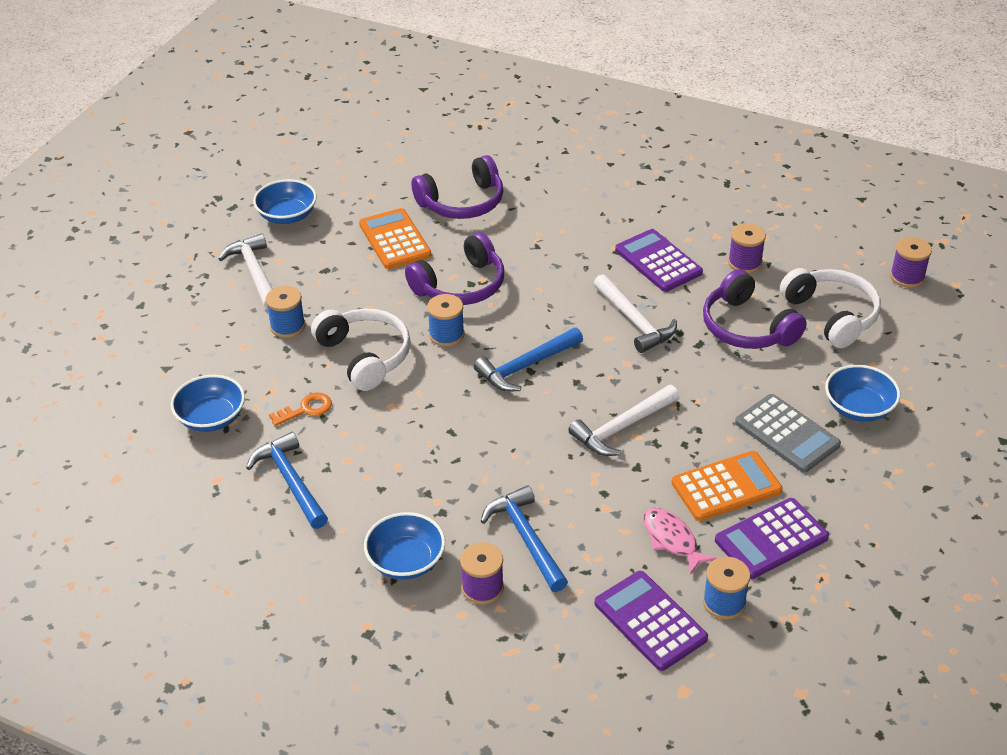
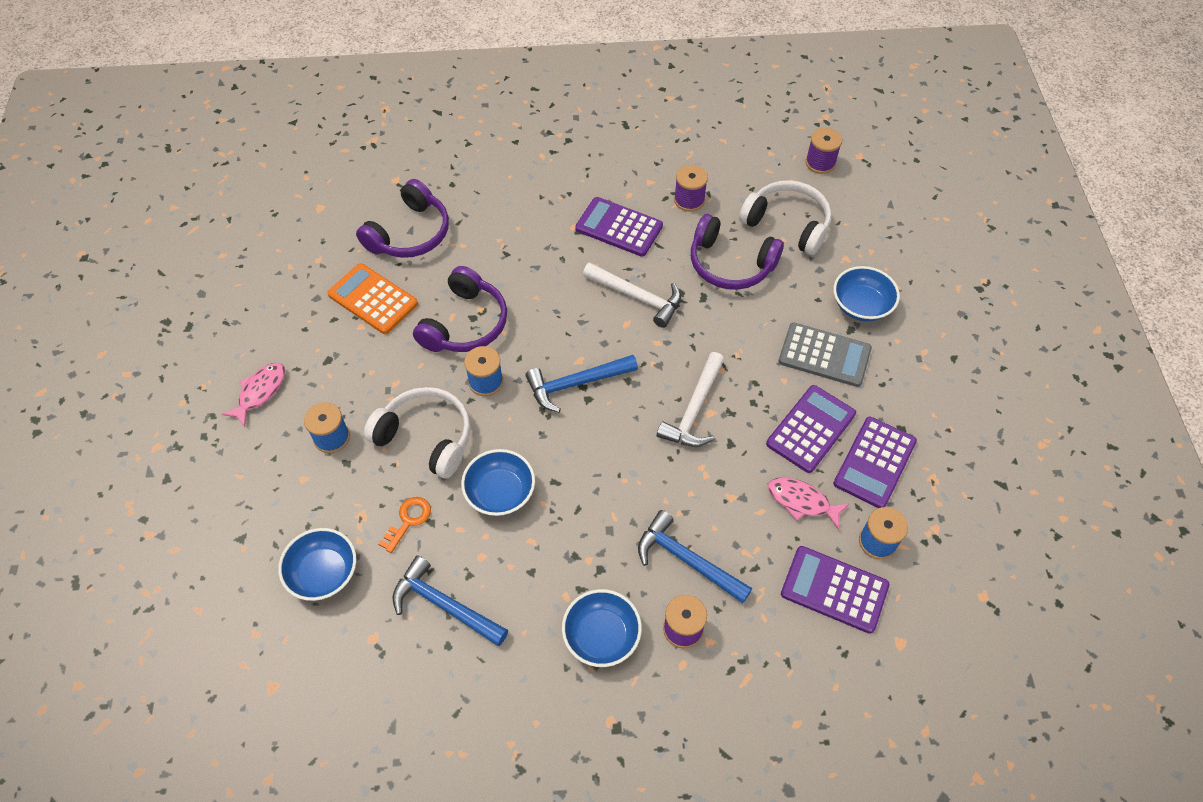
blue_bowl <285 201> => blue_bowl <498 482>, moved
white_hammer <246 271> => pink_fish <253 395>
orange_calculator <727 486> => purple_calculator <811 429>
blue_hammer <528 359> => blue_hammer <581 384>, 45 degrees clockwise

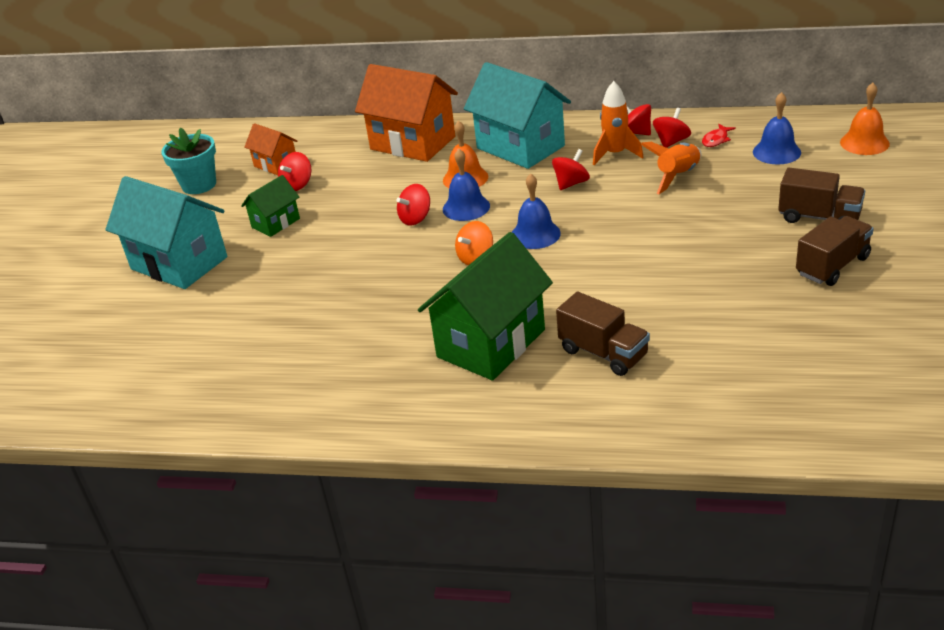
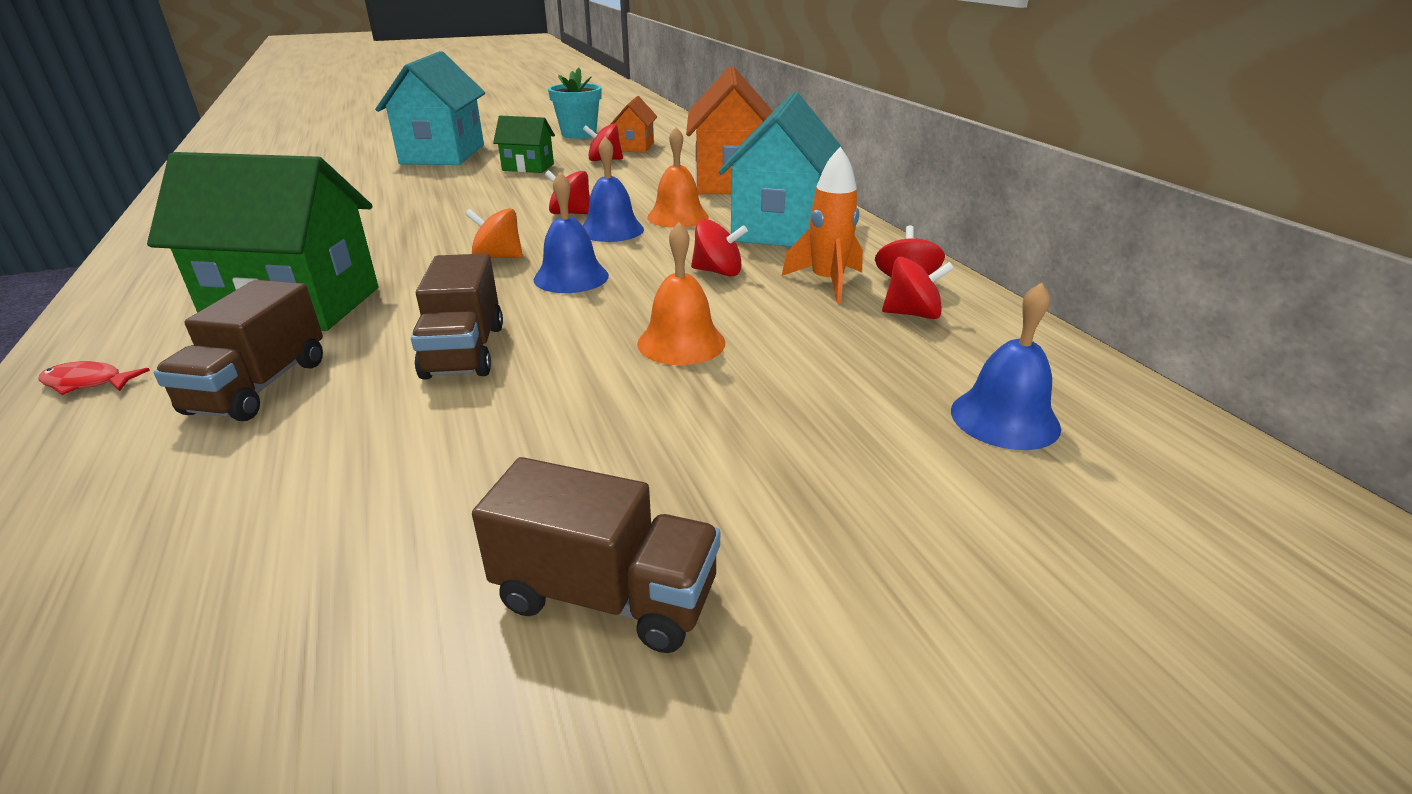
orange_rocket <671 168> => nothing
red_fish <719 135> => red_fish <94 378>, moved
brown_truck <821 195> => brown_truck <457 316>, moved
orange_bell <865 119> => orange_bell <681 293>, moved

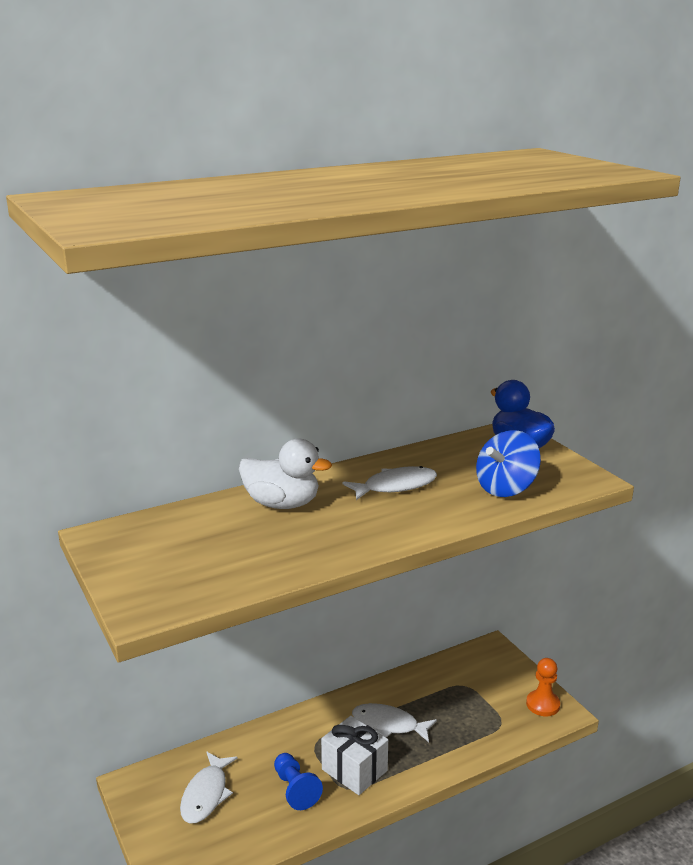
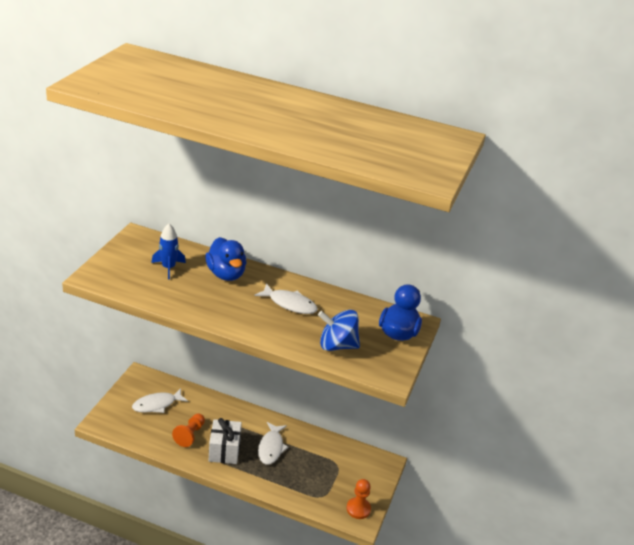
nothing => blue_rocket <169 252>
white_duck <285 473> => blue_duck <225 259>
blue_pawn <298 781> => orange_pawn <188 430>
white_fish <394 722> => white_fish <273 443>, 150 degrees counterclockwise

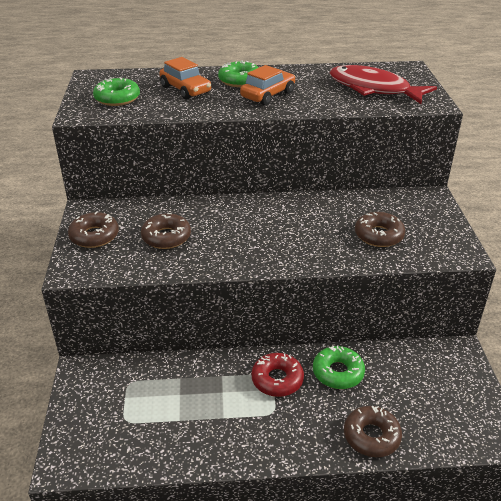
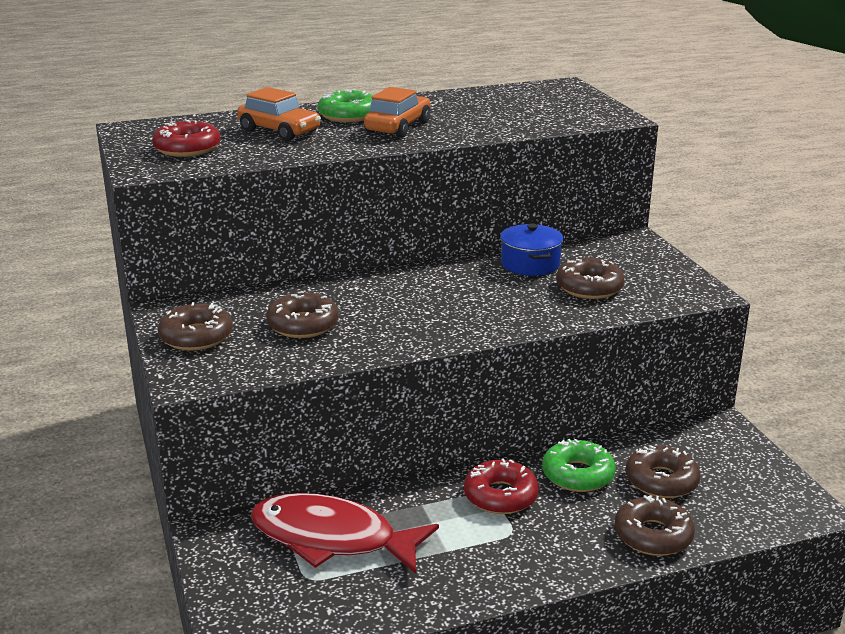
nothing => blue_pot <531 250>
nothing => brown_donut <663 471>
red_fish <383 84> => red_fish <344 533>, moved
green_donut <116 91> => red_donut <186 138>

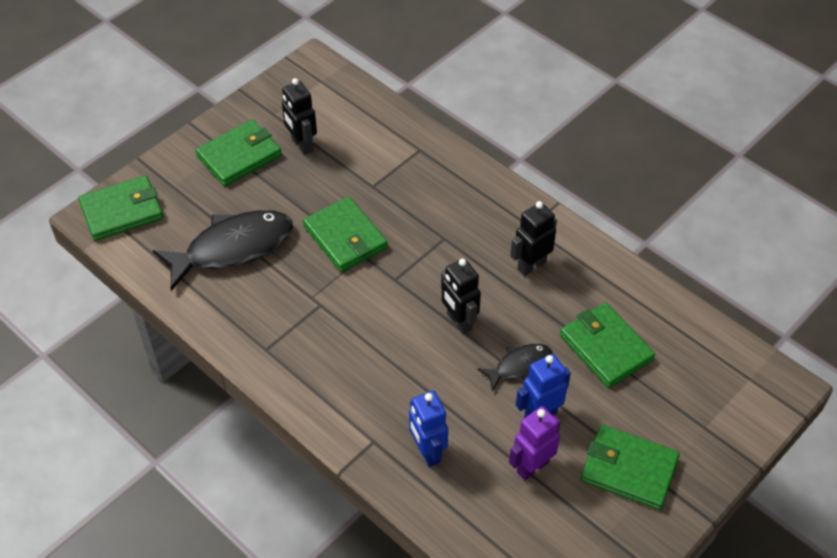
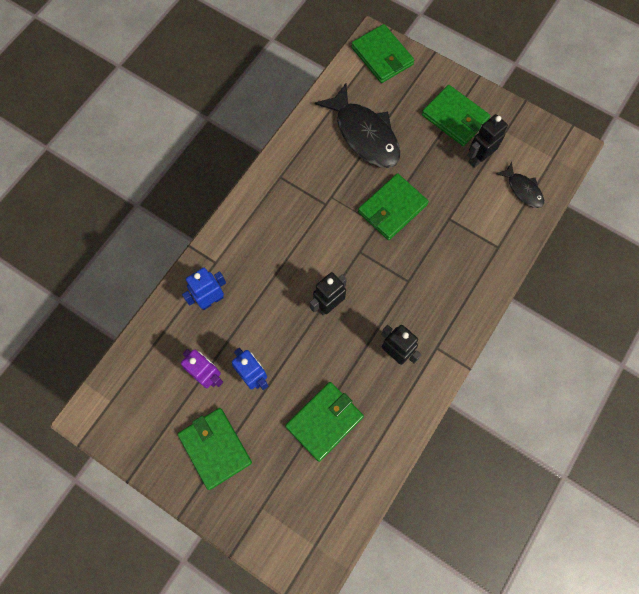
black_fish <515 368> => black_fish <520 185>, moved
green_wallet <630 467> => green_wallet <215 449>, 45 degrees counterclockwise

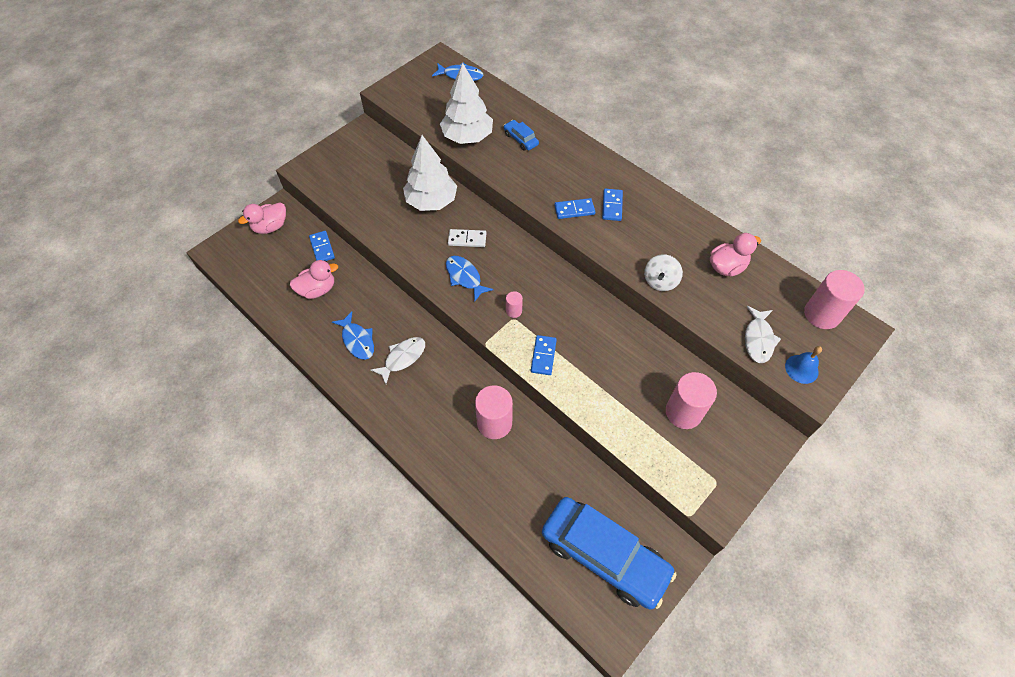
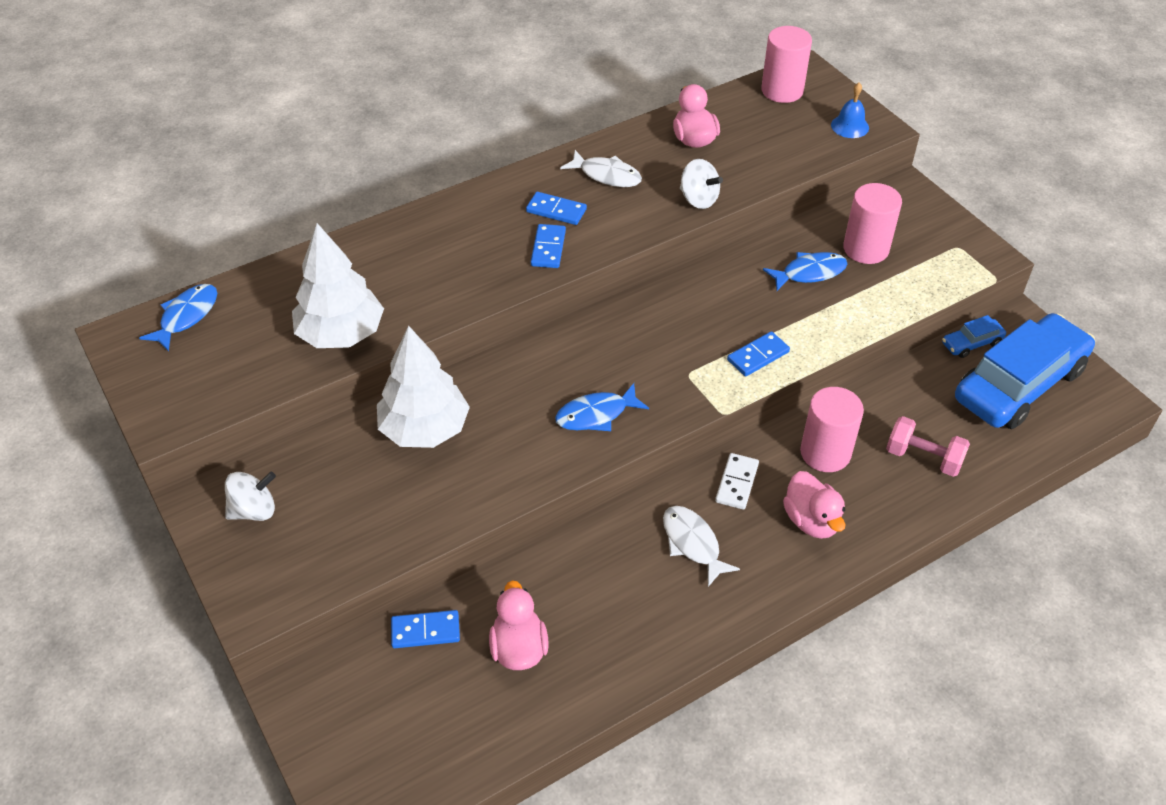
pink_cylinder <514 304> => nothing
nothing => white_spinning_top <250 496>
nothing => pink_dumbbell <928 446>
pink_duck <262 218> => pink_duck <814 505>, moved
blue_fish <353 336> => blue_fish <805 271>, moved
white_domino <467 238> => white_domino <737 481>, moved
blue_car <521 135> => blue_car <974 336>, moved
white_fish <763 334> => white_fish <601 168>, moved
blue_domino <544 355> => blue_domino <758 353>, 60 degrees counterclockwise

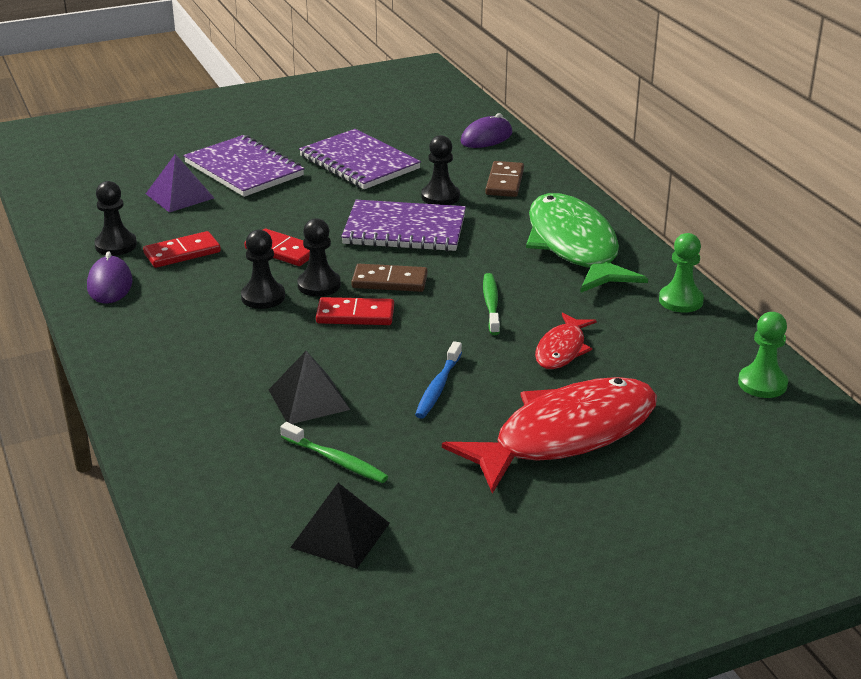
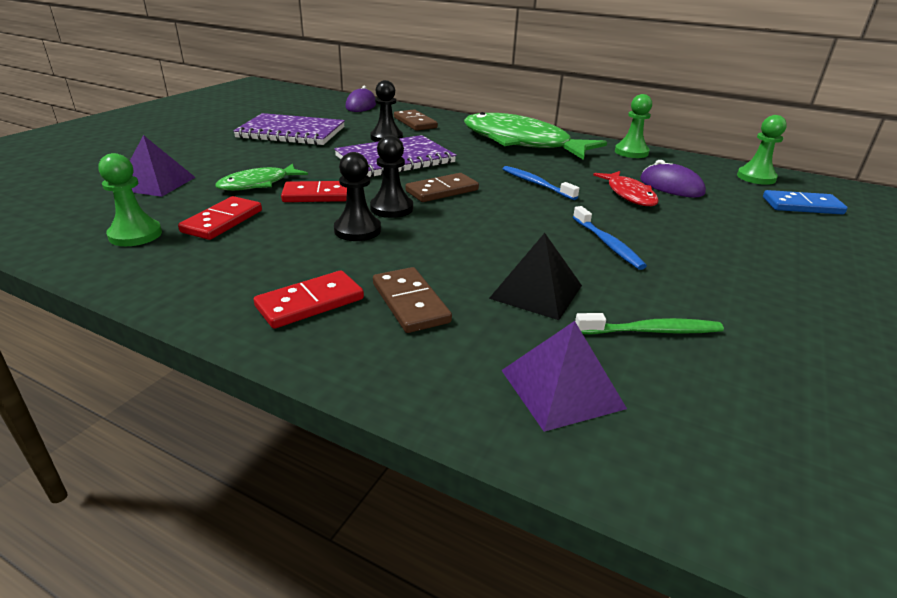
purple_notebook <243 166> => nothing
black_pyramid <340 526> => nothing
red_fish <549 435> => nothing
nothing => green_fish <261 177>
nothing => brown_domino <412 300>
nothing => purple_pyramid <564 376>
nothing => blue_domino <805 202>
purple_mouse <110 277> => purple_mouse <673 178>, moved
red_domino <355 311> => red_domino <309 299>, moved
black_pawn <115 218> => green_pawn <130 199>
green_toothbrush <491 304> => blue_toothbrush <541 183>

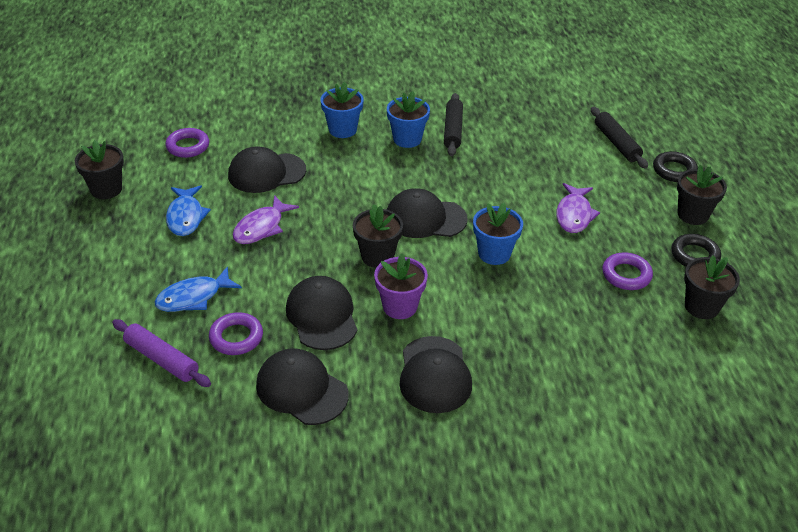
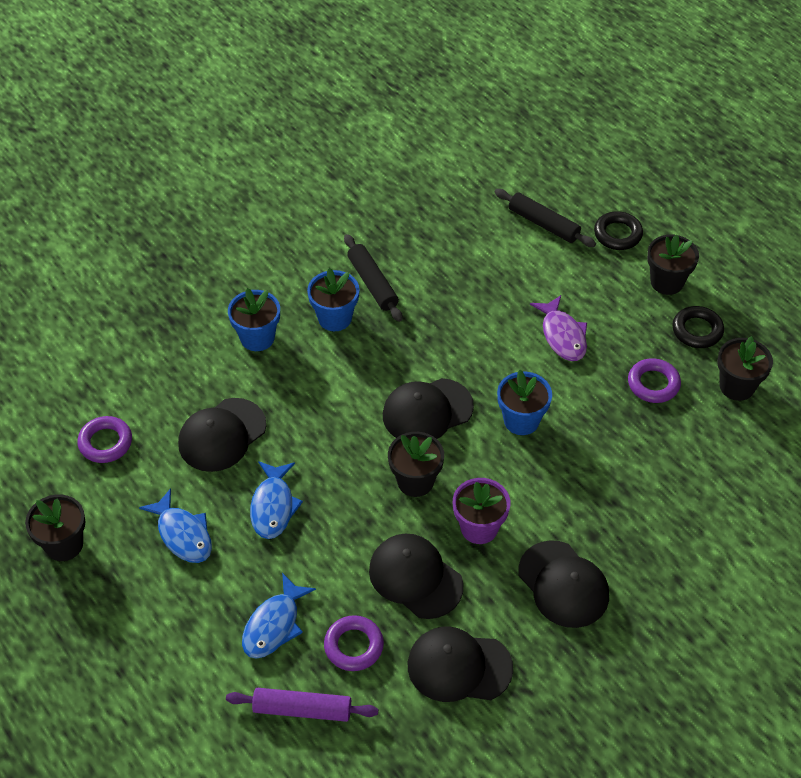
purple_fish <266 219> => blue_fish <276 500>

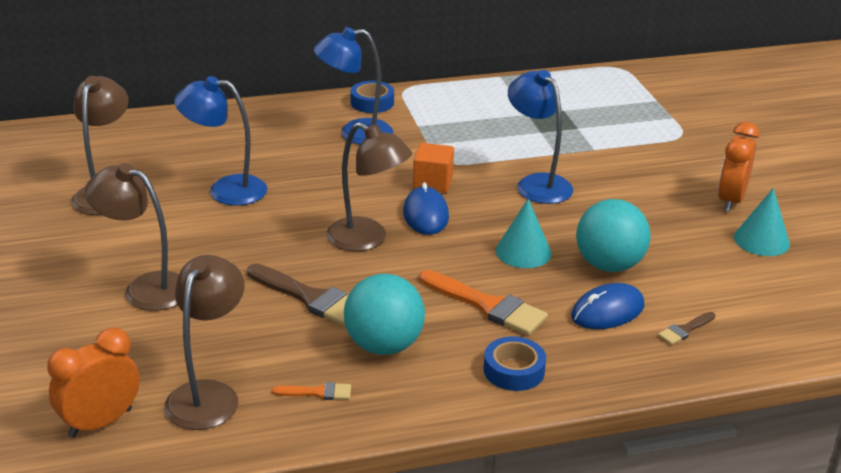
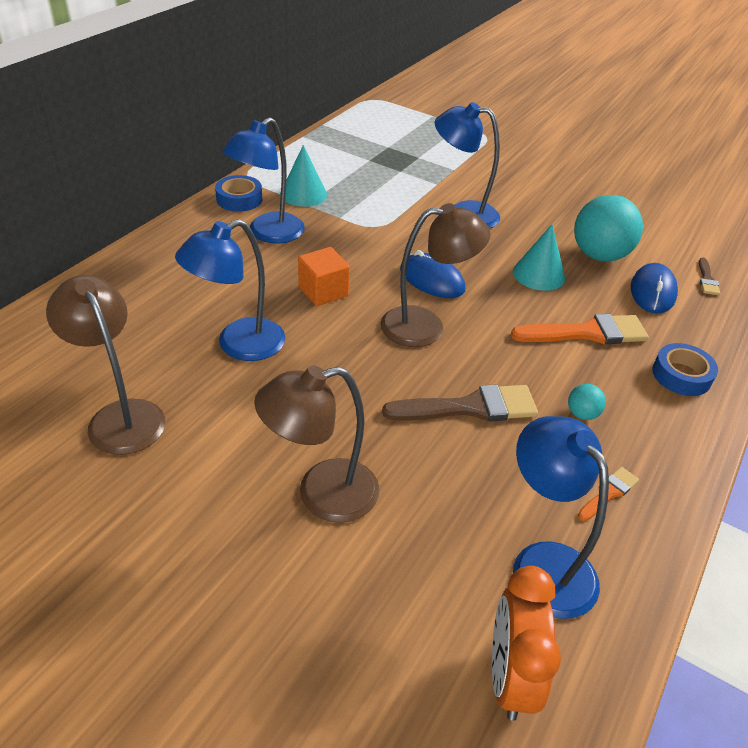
orange_clock <738 167> => nothing
orange_cube <433 168> => orange_cube <324 276>, moved
turquoise_cone <762 222> => turquoise_cone <303 176>, moved
brown_lamp <204 342> => blue_lamp <561 517>
turquoise_ball <384 314> => turquoise_ball <587 402>, x0.44

